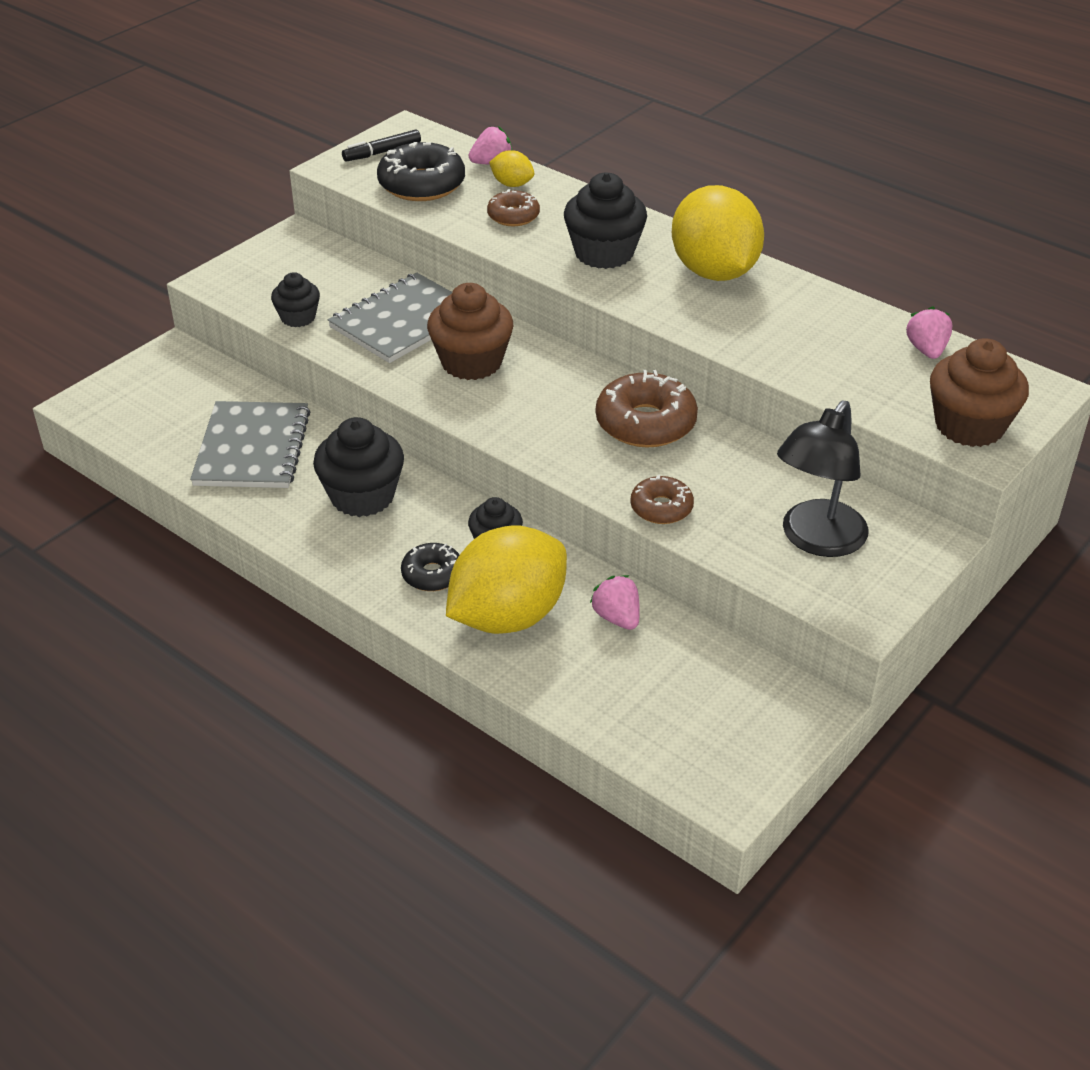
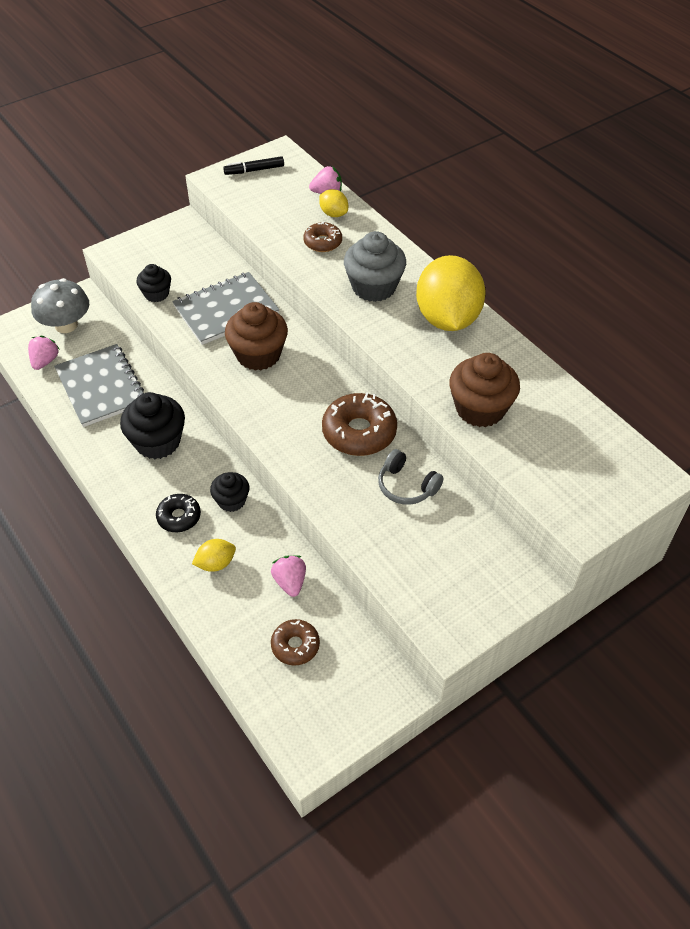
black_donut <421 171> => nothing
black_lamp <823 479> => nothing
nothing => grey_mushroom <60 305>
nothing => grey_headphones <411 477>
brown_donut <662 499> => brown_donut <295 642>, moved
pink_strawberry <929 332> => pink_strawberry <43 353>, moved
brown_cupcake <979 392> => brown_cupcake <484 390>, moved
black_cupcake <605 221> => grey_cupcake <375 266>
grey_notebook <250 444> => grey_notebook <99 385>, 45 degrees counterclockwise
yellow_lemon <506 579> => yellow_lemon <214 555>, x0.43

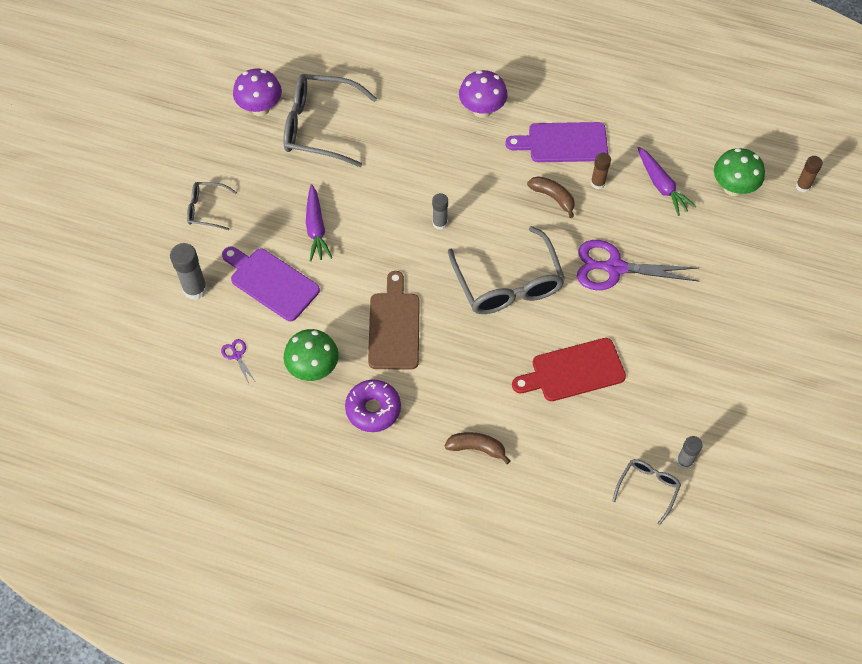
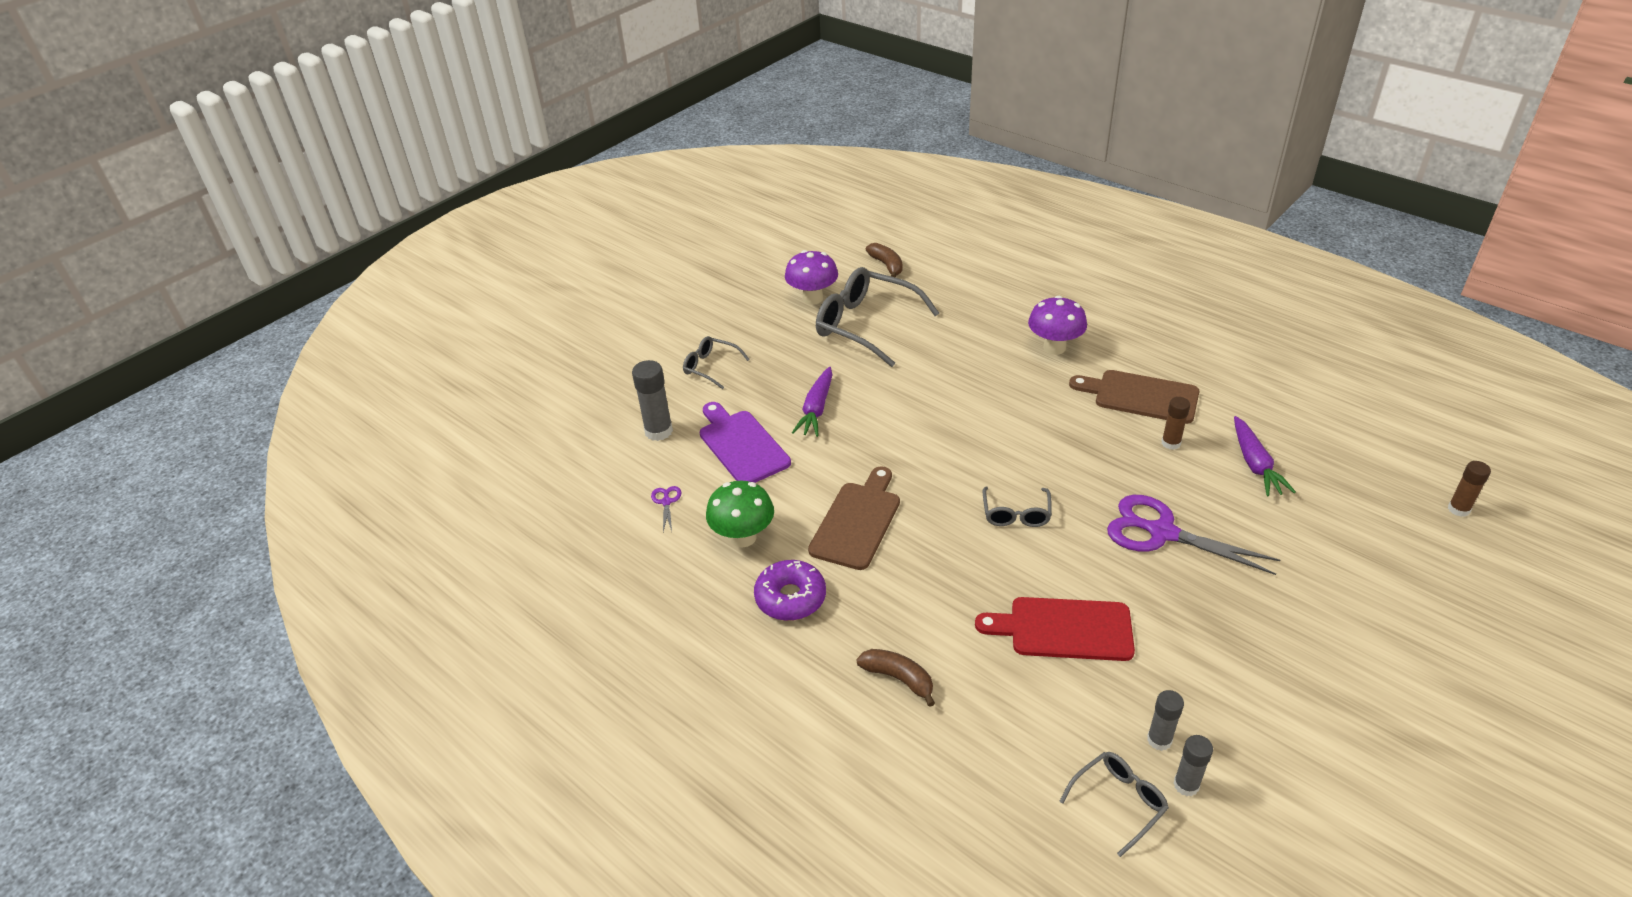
green_mushroom <739 172> => nothing
grey_glue_stick <440 211> => grey_glue_stick <1165 720>, moved
brown_banana <551 197> => brown_banana <884 260>, moved
purple_cutting_board <556 142> => brown_cutting_board <1134 397>
grey_glasses <506 270> => grey_glasses <1017 506>, x0.51

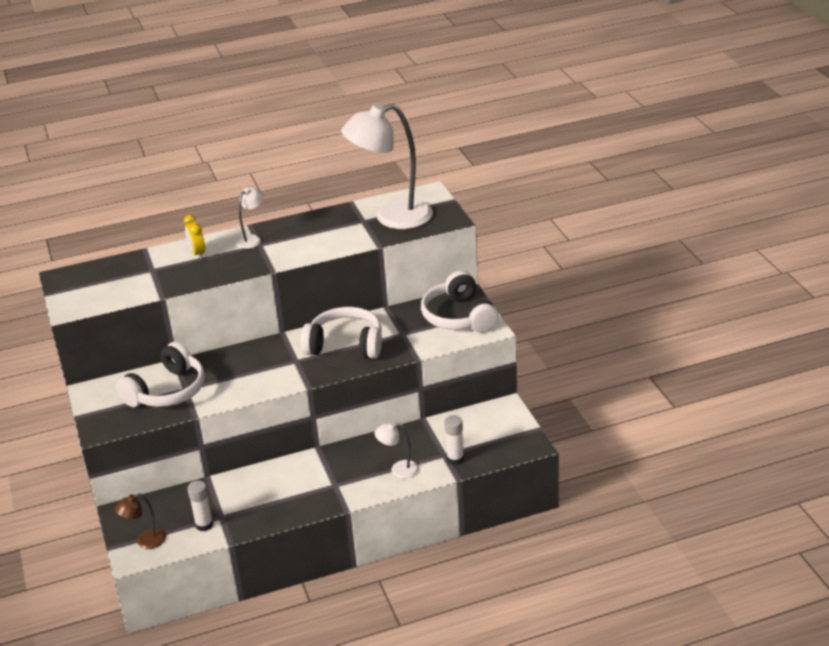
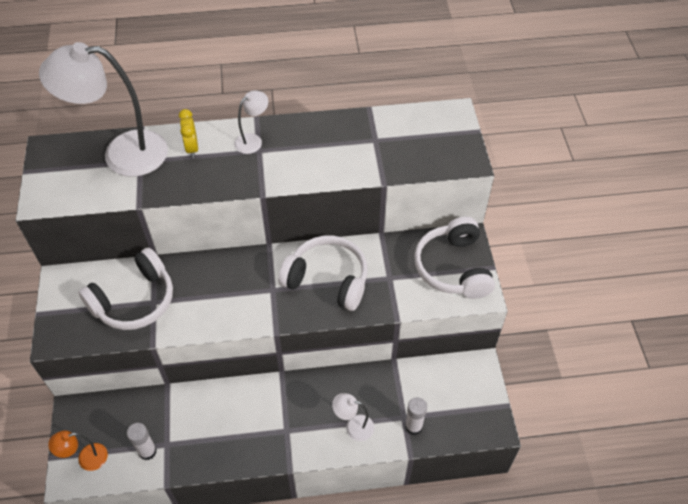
white_lamp <387 166> => white_lamp <103 109>, moved
brown_lamp <140 521> => orange_lamp <78 451>

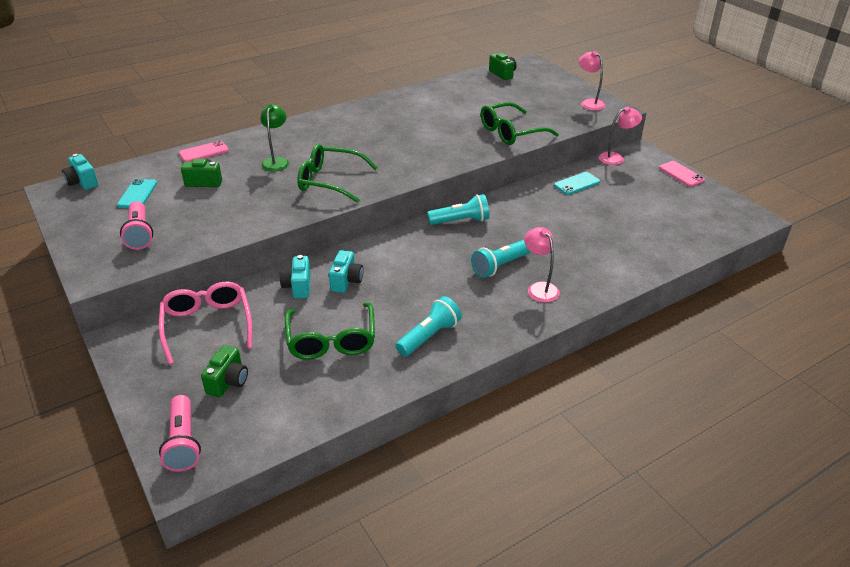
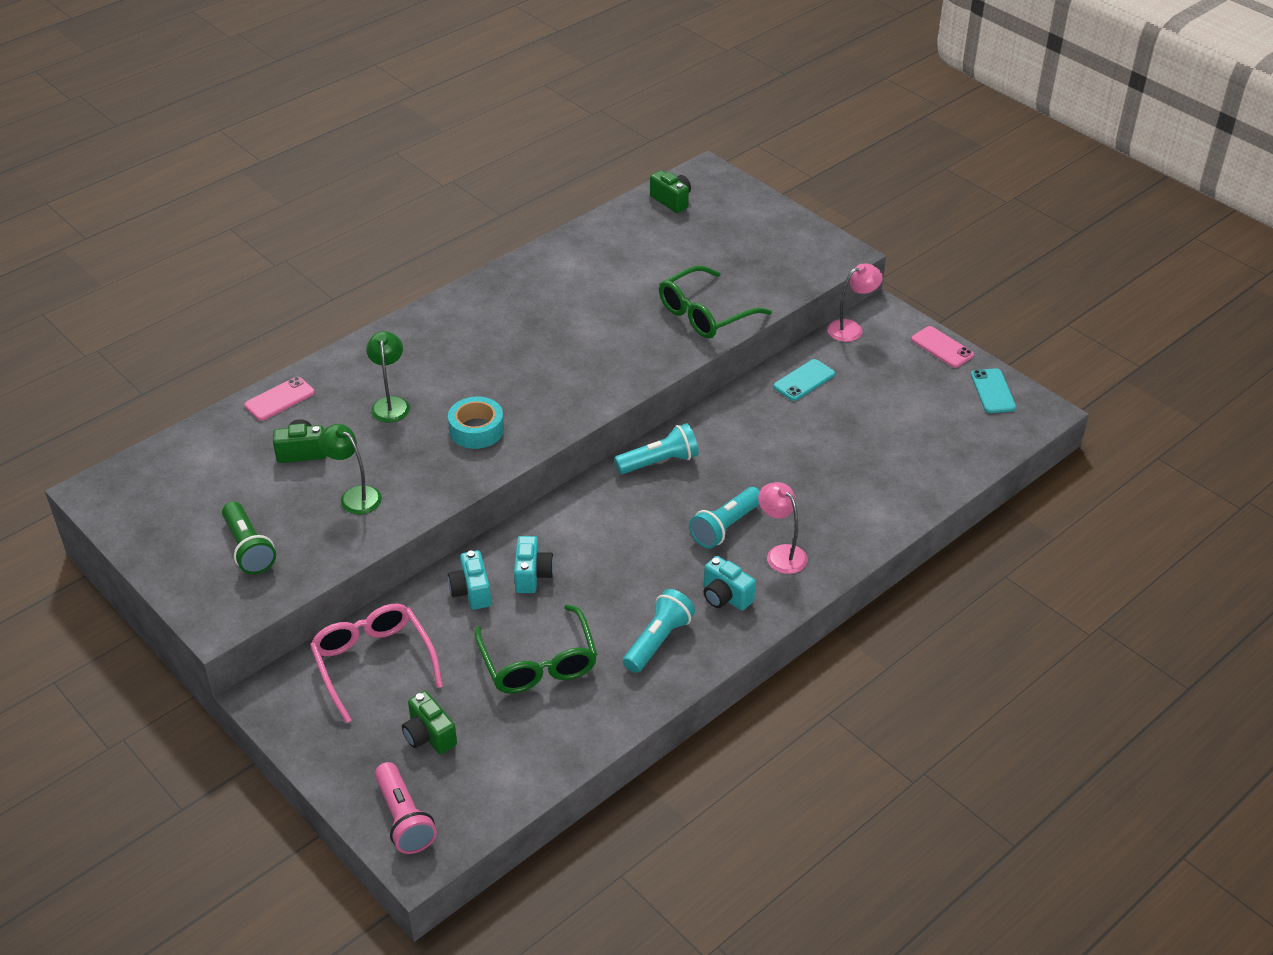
pink_lamp <592 80> => nothing
nothing => green_lamp <350 469>
turquoise_camera <80 172> => turquoise_camera <729 583>, moved
turquoise_phone <137 193> => turquoise_phone <993 390>, moved
green_glasses <337 173> => turquoise_tape <476 423>
pink_flashlight <136 225> => green_flashlight <249 538>
green_camera <224 371> => green_camera <429 722>, 135 degrees clockwise

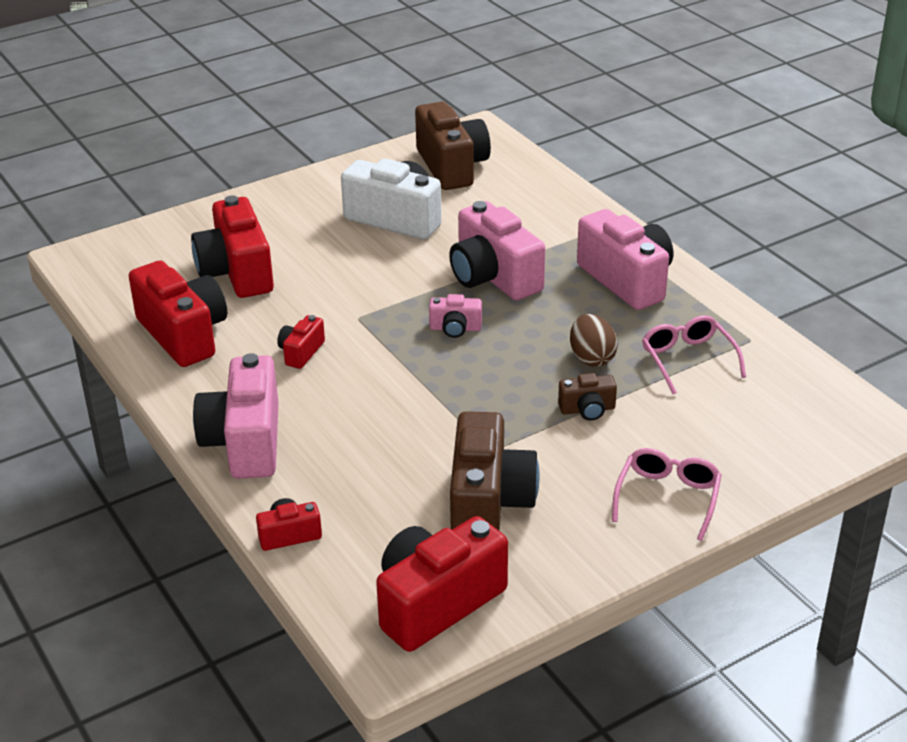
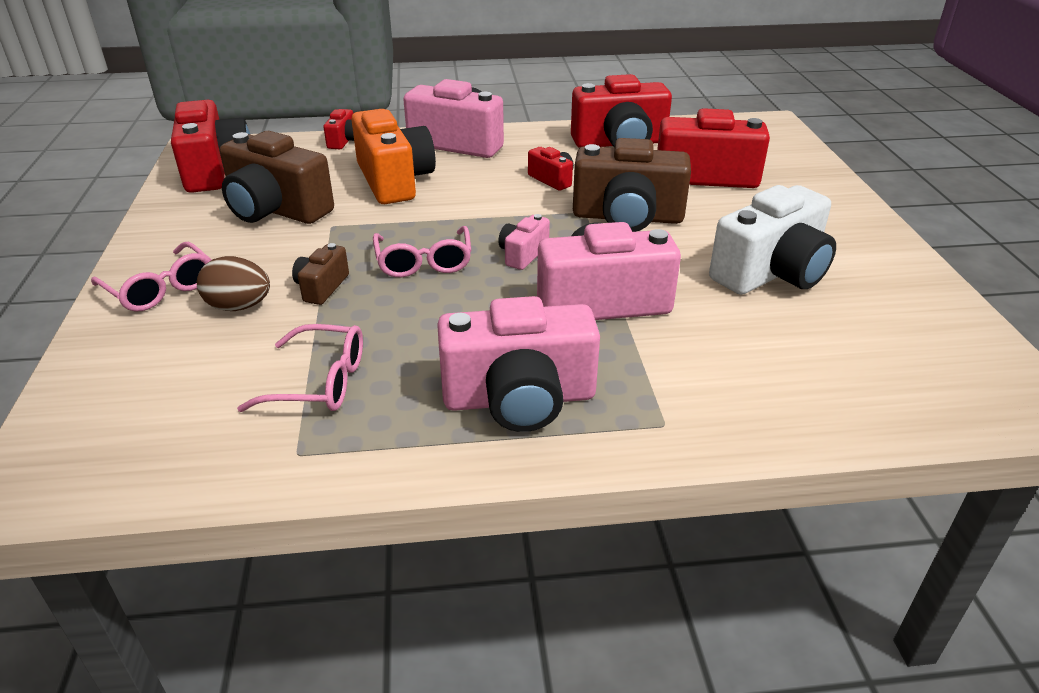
nothing => orange_camera <393 156>
nothing => pink_glasses <422 251>
brown_camera <453 146> => brown_camera <632 185>, moved
brown_egg <594 340> => brown_egg <233 283>, moved

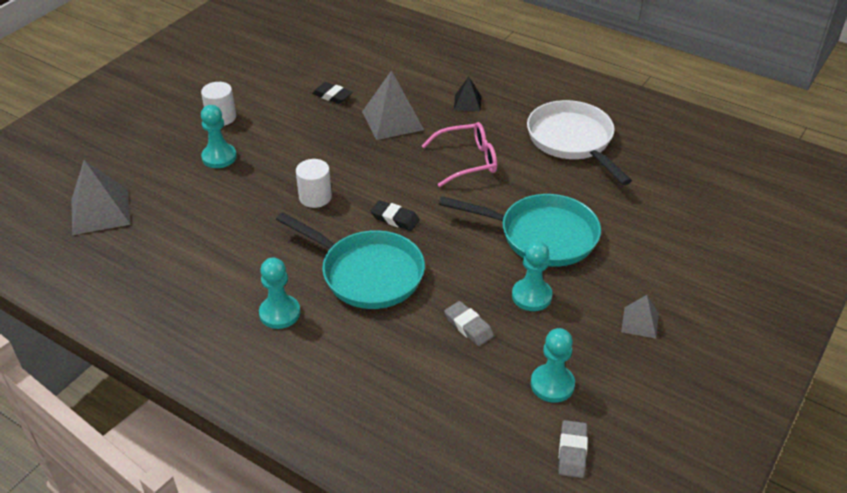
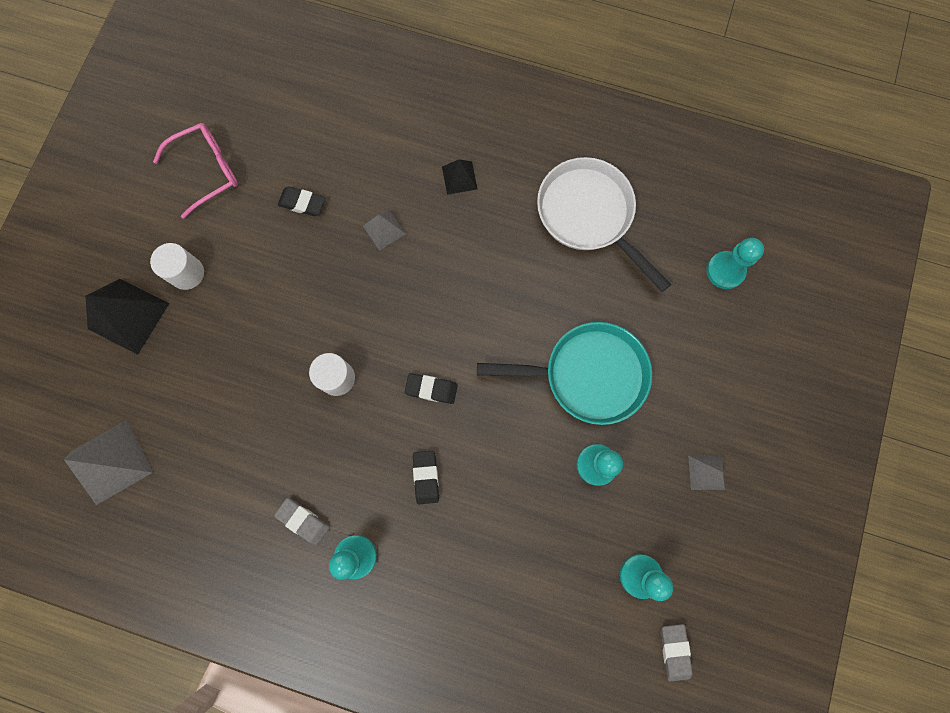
nothing => black_pyramid <127 317>
turquoise_pawn <219 136> => turquoise_pawn <735 263>, moved
pink_glasses <459 154> => pink_glasses <195 171>, moved
grey_eraser <469 323> => grey_eraser <302 521>, moved
turquoise_pan <350 260> => black_eraser <426 477>
grey_pyramid <393 105> => grey_pyramid <384 230>, x0.55

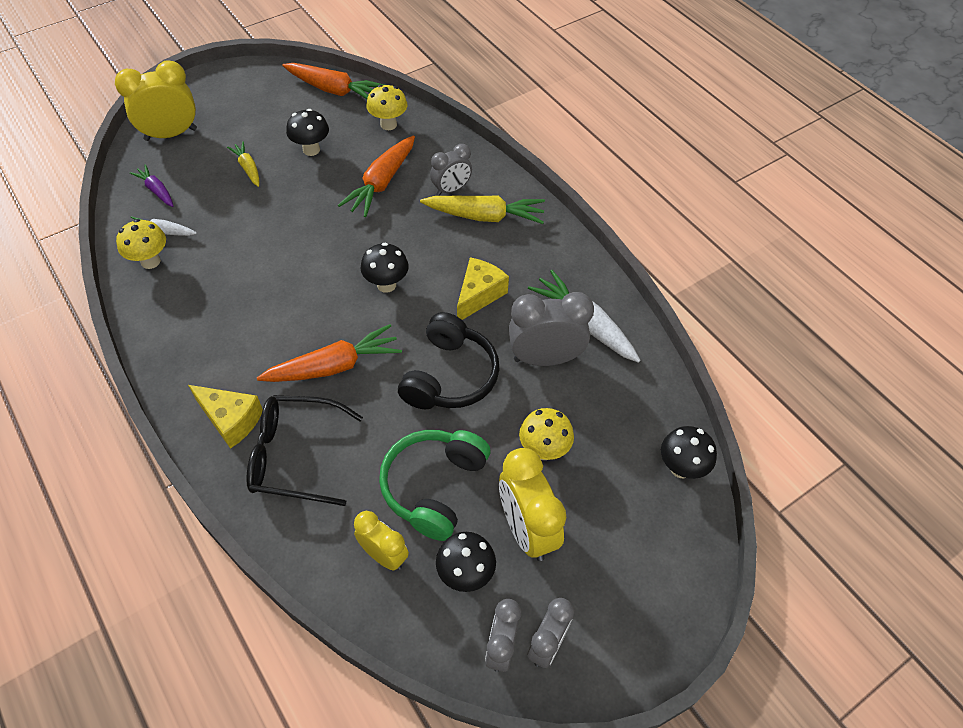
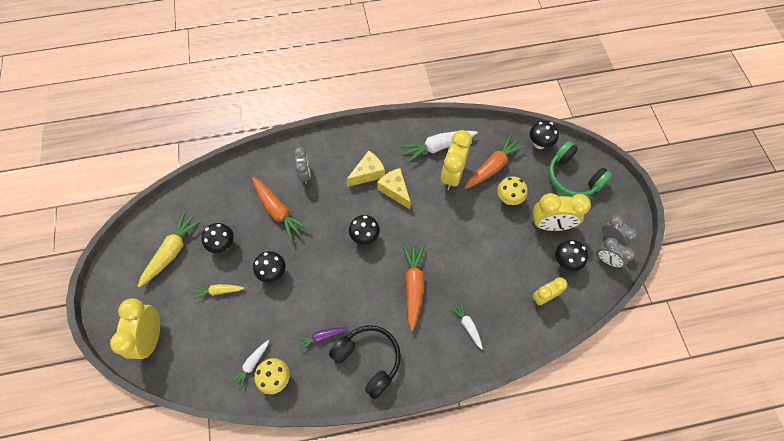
yellow_mushroom <386 107> => nothing
nothing => black_mushroom <269 267>
purple_carrot <151 186> => purple_carrot <321 339>, moved
yellow_cheese <225 417> => yellow_cheese <365 168>, moved
orange_carrot <333 81> => orange_carrot <495 161>, moved
green_headphones <434 485> => green_headphones <580 169>, moved
black_headphones <449 360> => black_headphones <365 362>, moved
yellow_carrot <482 210> => yellow_carrot <170 248>, moved
black_glasses <304 450> => white_carrot <466 325>
grey_clock <551 329> => yellow_clock <456 160>

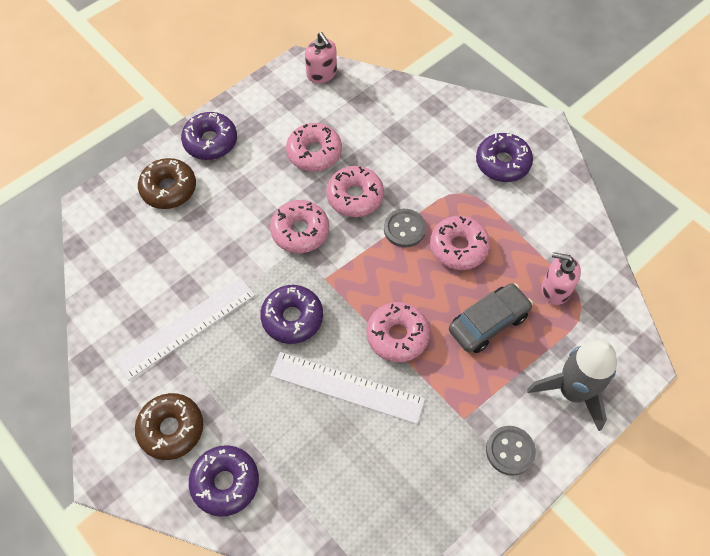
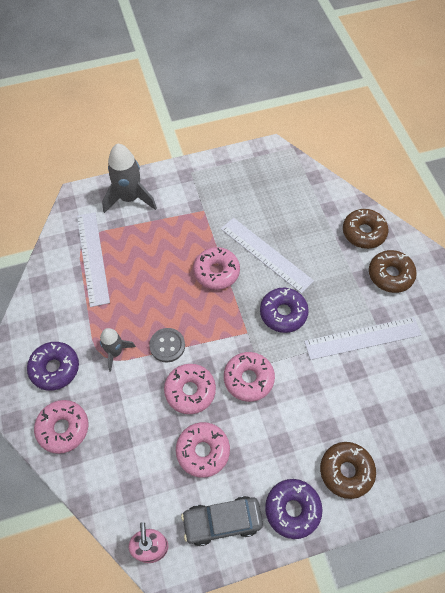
grey_button <511 451> => nothing
nothing => grey_rocket <118 350>
pink_donut <460 243> => pink_donut <61 427>, moved
grey_car <491 318> => grey_car <222 521>, moved
pink_soap_dispenser <561 278> => white_ruler <93 259>
purple_donut <224 481> => brown_donut <365 229>

